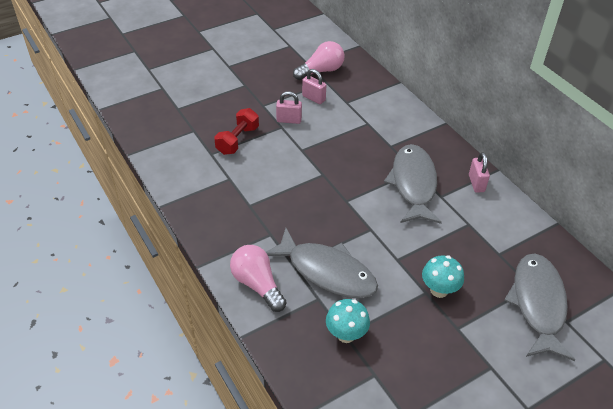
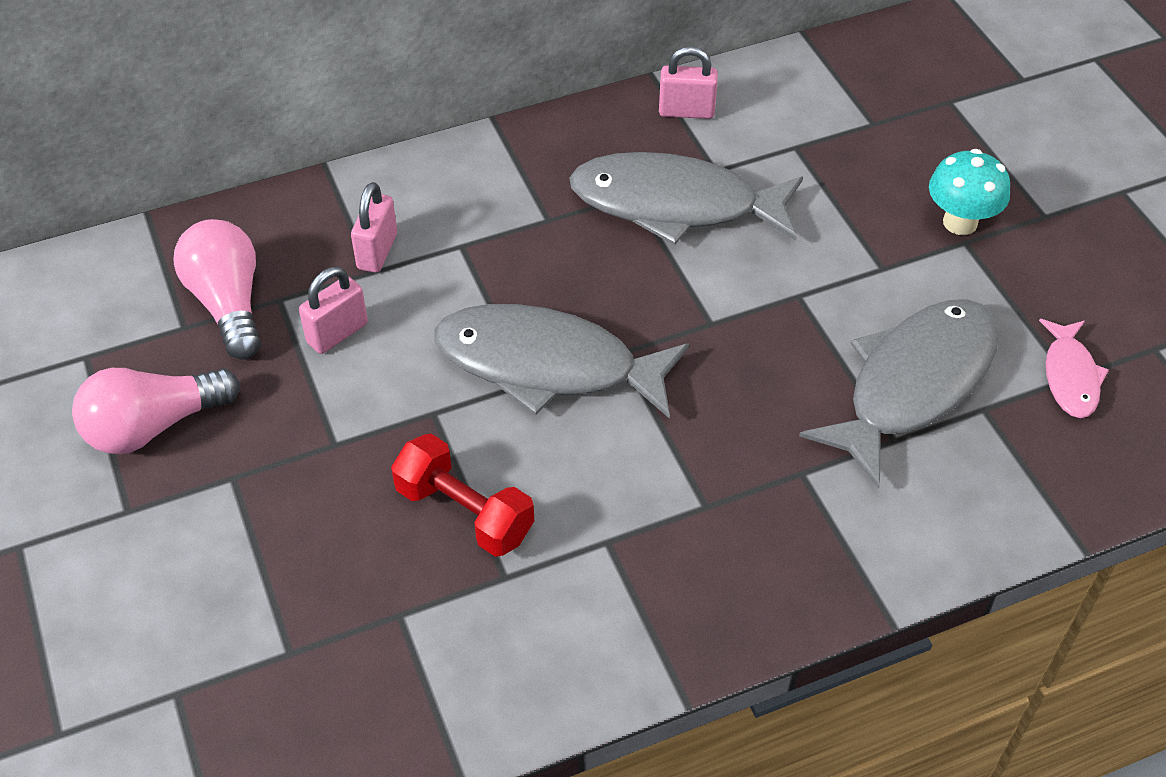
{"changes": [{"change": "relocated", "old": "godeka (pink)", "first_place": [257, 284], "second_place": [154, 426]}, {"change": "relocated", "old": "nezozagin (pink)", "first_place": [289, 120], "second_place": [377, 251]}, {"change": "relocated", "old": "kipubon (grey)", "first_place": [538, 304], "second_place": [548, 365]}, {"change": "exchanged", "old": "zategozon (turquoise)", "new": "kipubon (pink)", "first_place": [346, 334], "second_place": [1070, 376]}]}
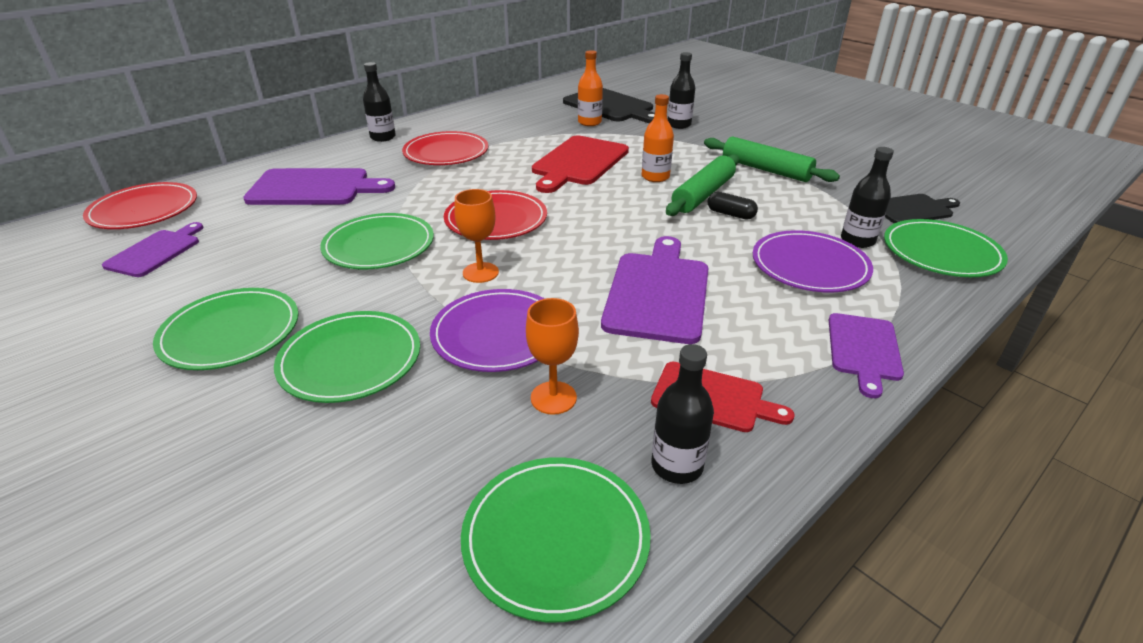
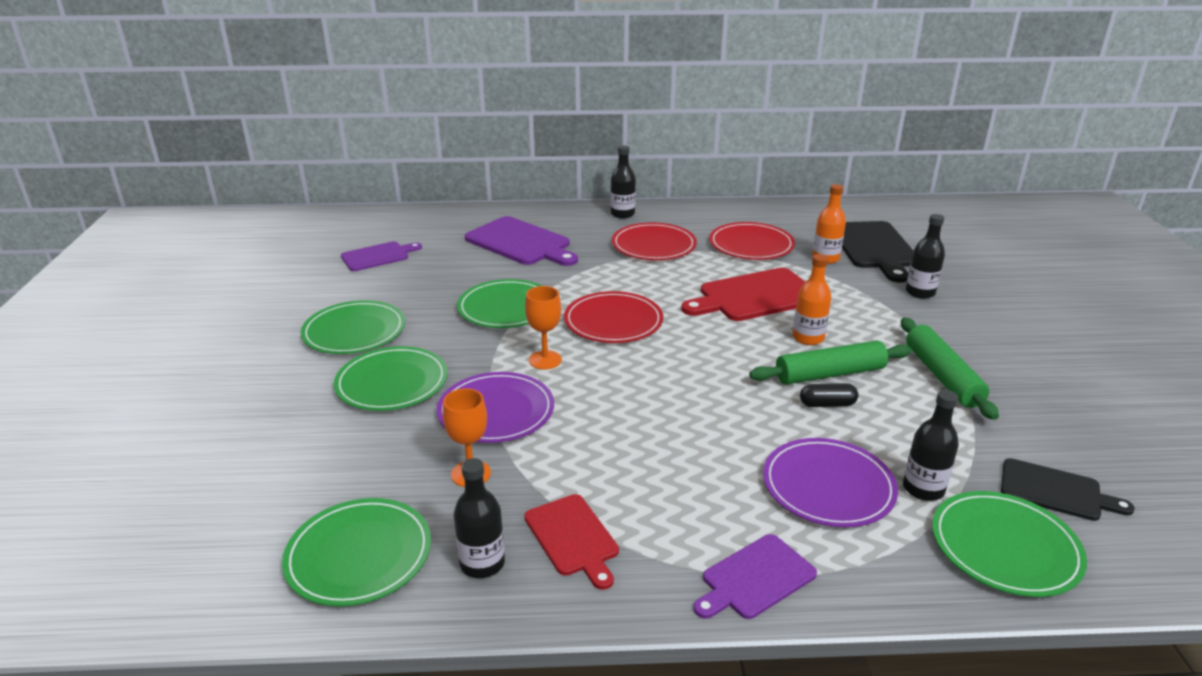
{"changes": [{"change": "missing", "old": "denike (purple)", "first_place": [658, 293]}, {"change": "relocated", "old": "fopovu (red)", "first_place": [144, 210], "second_place": [751, 245]}, {"change": "spun", "old": "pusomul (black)", "first_place": [730, 214], "second_place": [827, 404], "degrees": -75}]}
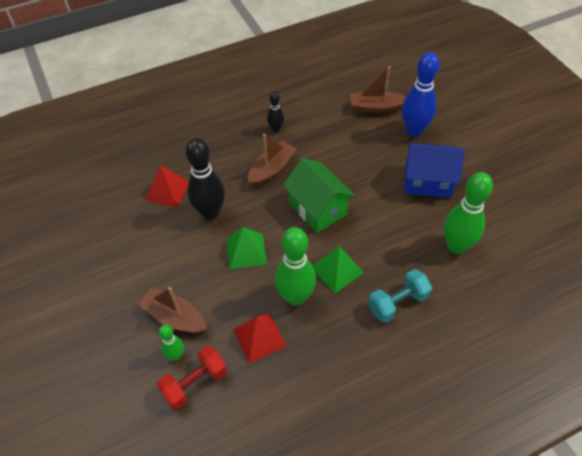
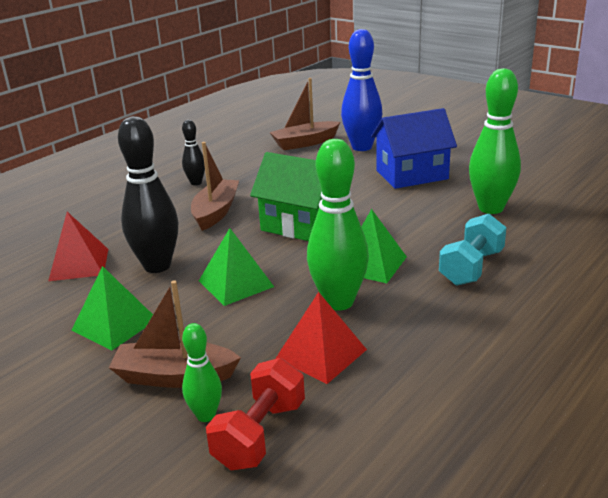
{"changes": [{"change": "appeared", "new": "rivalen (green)", "second_place": [115, 324]}]}
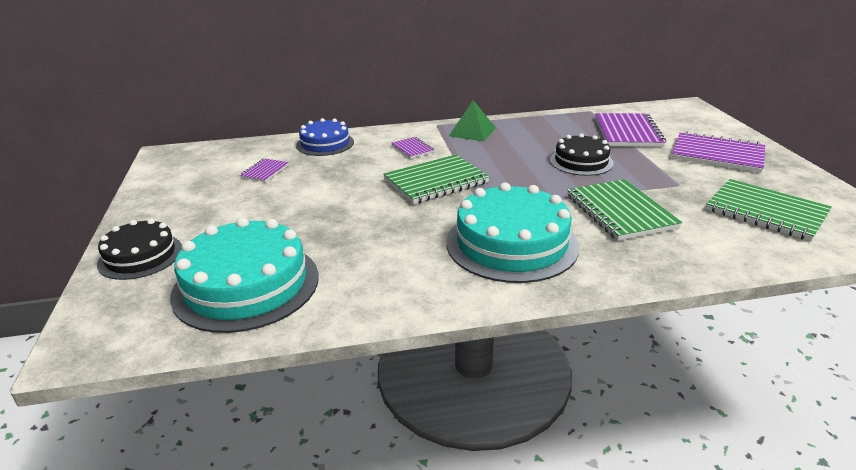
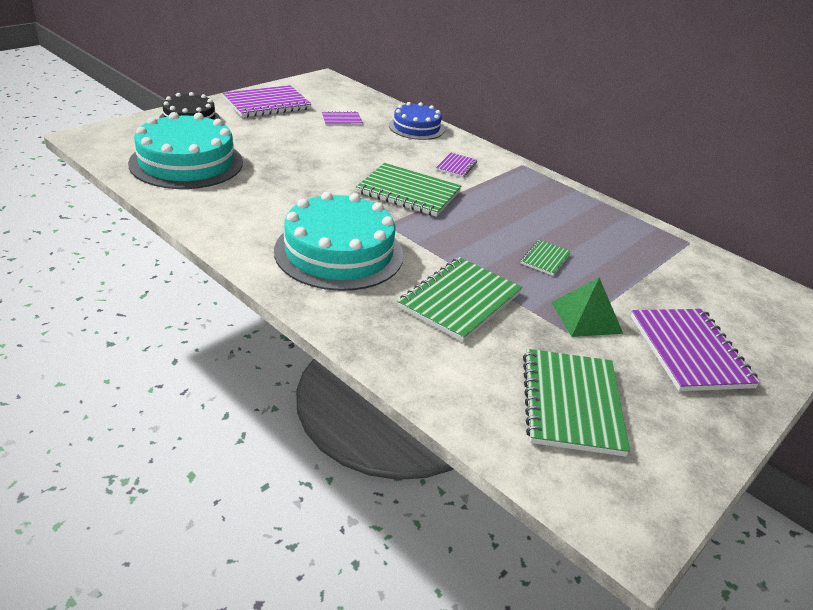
{"changes": [{"change": "relocated", "old": "rivalen (green)", "first_place": [472, 132], "second_place": [586, 317]}, {"change": "relocated", "old": "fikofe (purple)", "first_place": [627, 132], "second_place": [267, 104]}, {"change": "exchanged", "old": "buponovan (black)", "new": "fikofe (green)", "first_place": [581, 161], "second_place": [545, 259]}]}
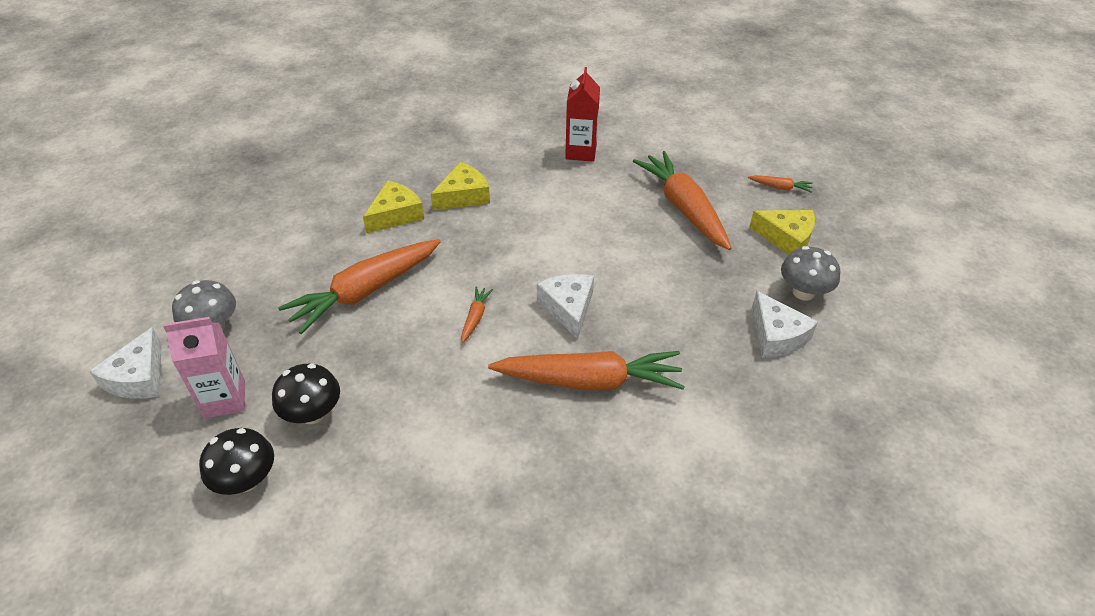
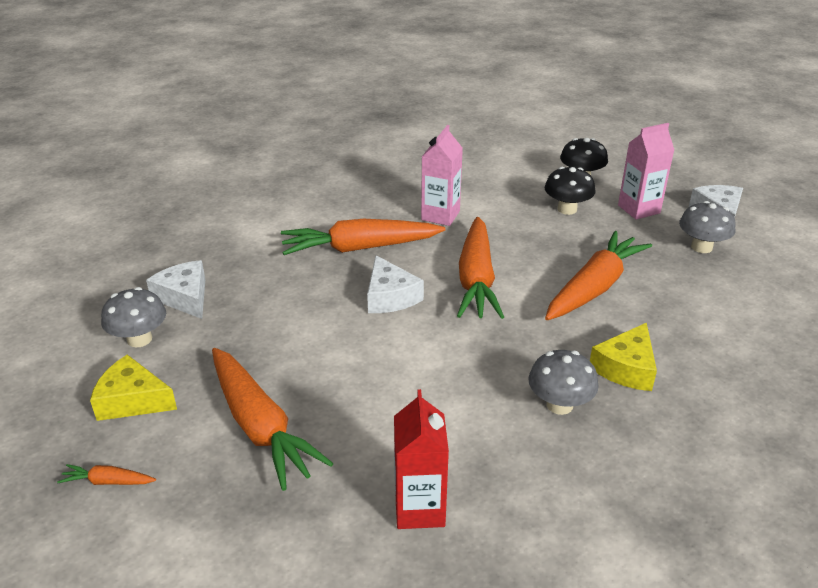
{"changes": [{"change": "appeared", "new": "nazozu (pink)", "second_place": [440, 215]}, {"change": "exchanged", "old": "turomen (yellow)", "new": "zategozon (grey)", "first_place": [463, 196], "second_place": [559, 405]}, {"change": "size", "old": "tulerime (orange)", "first_place": [475, 317], "second_place": [476, 279], "factor": 2.38}]}
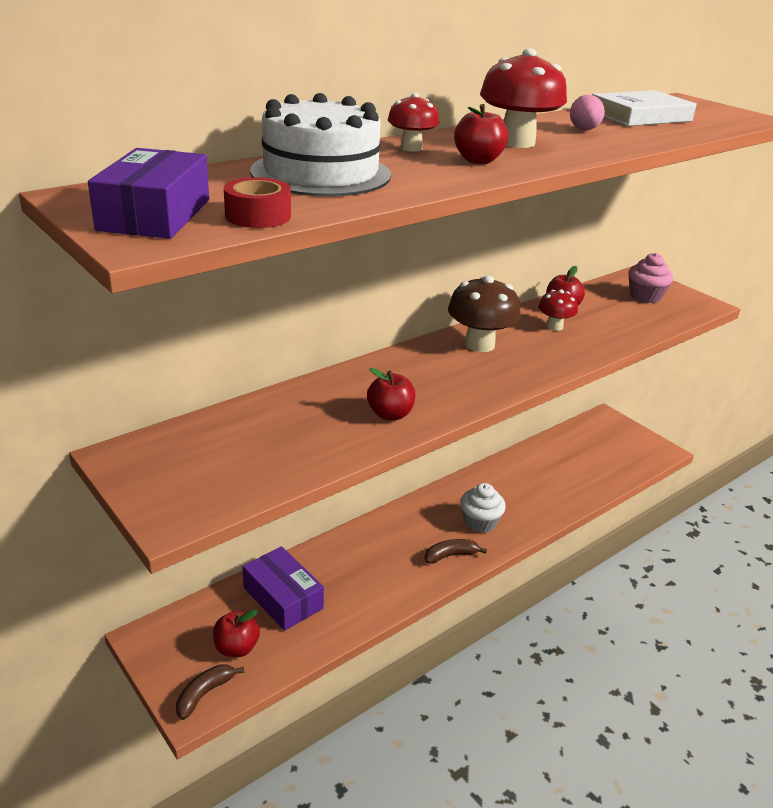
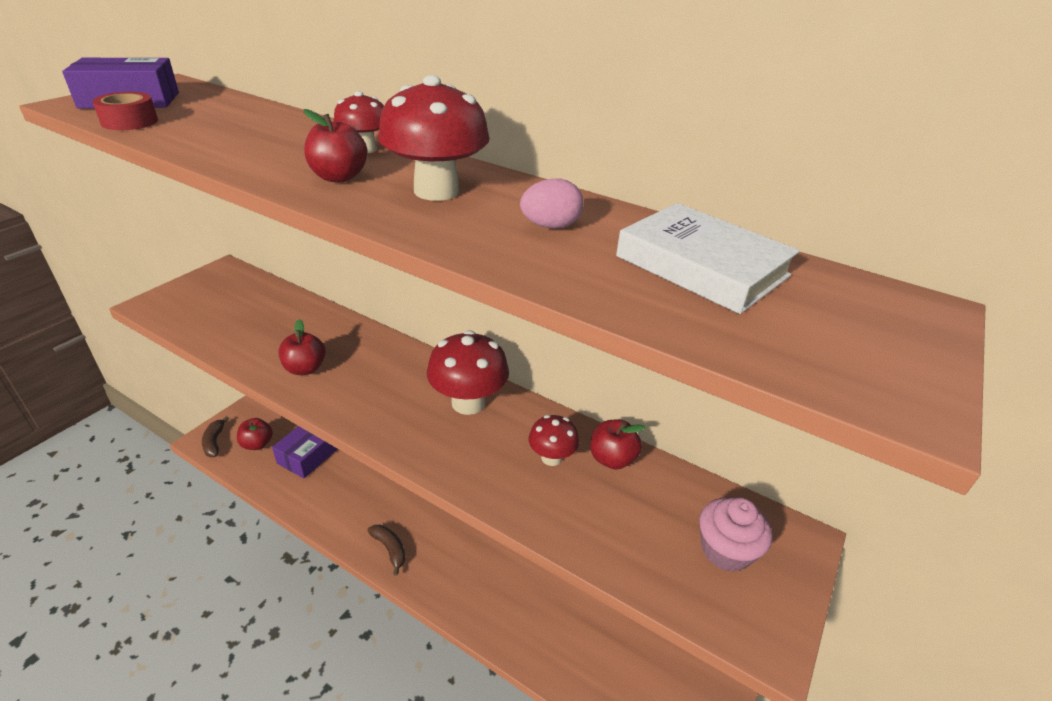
{"changes": [{"change": "missing", "old": "buponovan (white)", "first_place": [321, 173]}, {"change": "missing", "old": "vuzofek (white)", "first_place": [480, 522]}, {"change": "colour", "old": "zategozon (brown)", "new": "zategozon (red)", "first_place": [479, 344], "second_place": [468, 403]}, {"change": "spun", "old": "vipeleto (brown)", "first_place": [204, 694], "second_place": [214, 442], "degrees": -120}]}
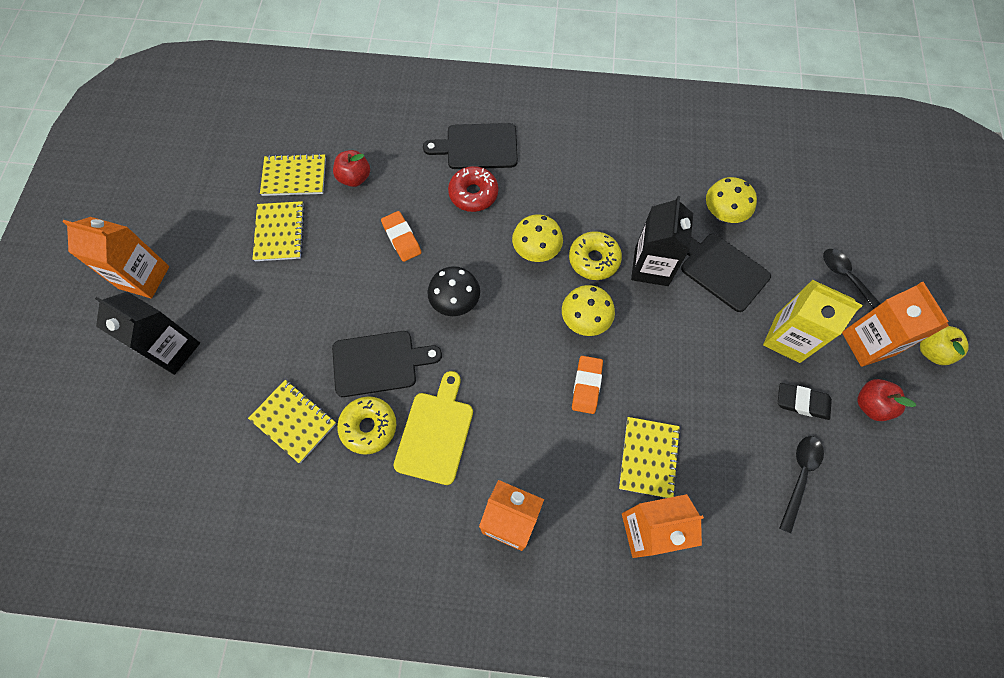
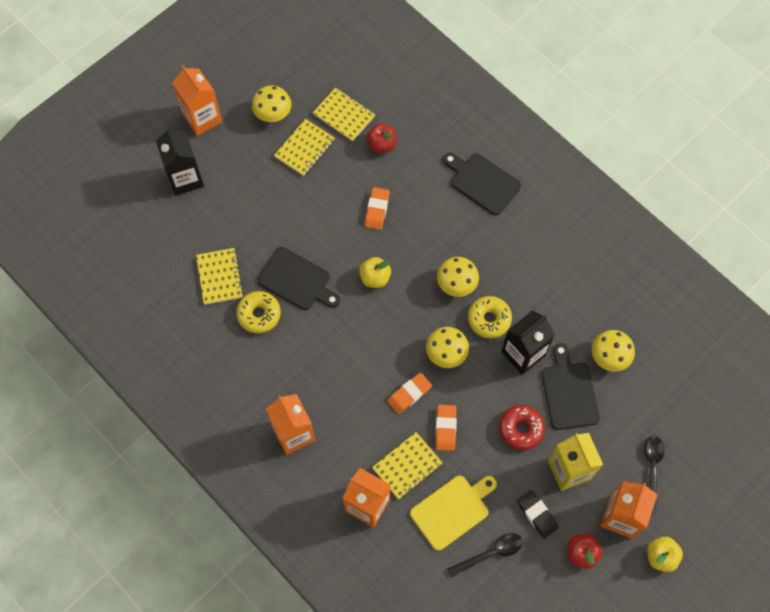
{"changes": [{"change": "appeared", "new": "zategozon (yellow)", "second_place": [273, 114]}, {"change": "appeared", "new": "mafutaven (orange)", "second_place": [445, 428]}, {"change": "relocated", "old": "denike (yellow)", "first_place": [435, 433], "second_place": [452, 510]}, {"change": "relocated", "old": "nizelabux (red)", "first_place": [473, 194], "second_place": [521, 429]}, {"change": "exchanged", "old": "zategozon (black)", "new": "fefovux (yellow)", "first_place": [455, 302], "second_place": [375, 278]}]}
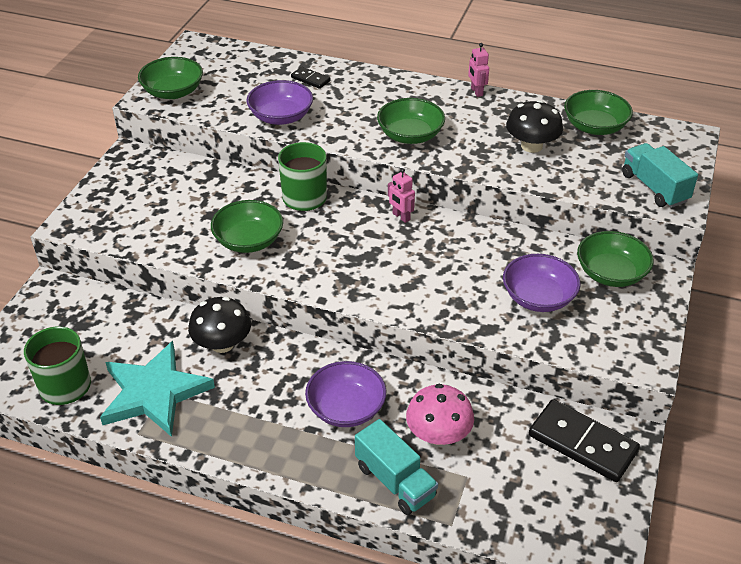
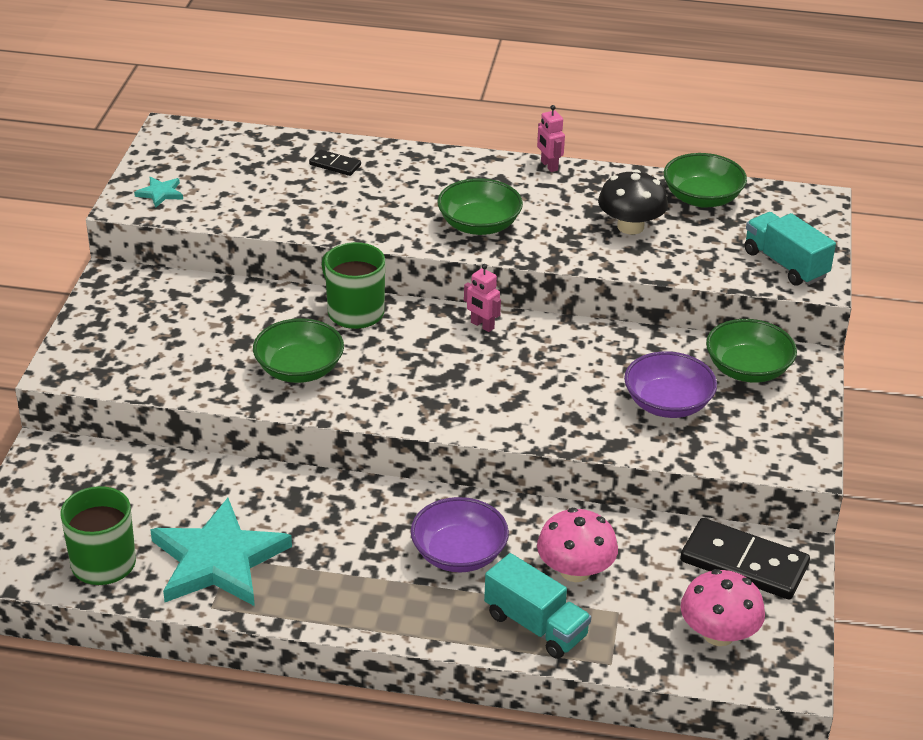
{"changes": [{"change": "missing", "old": "zategozon (black)", "first_place": [222, 344]}, {"change": "missing", "old": "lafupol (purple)", "first_place": [281, 117]}, {"change": "appeared", "new": "zategozon (pink)", "second_place": [718, 634]}, {"change": "exchanged", "old": "lafupol (green)", "new": "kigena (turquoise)", "first_place": [173, 92], "second_place": [160, 193]}]}
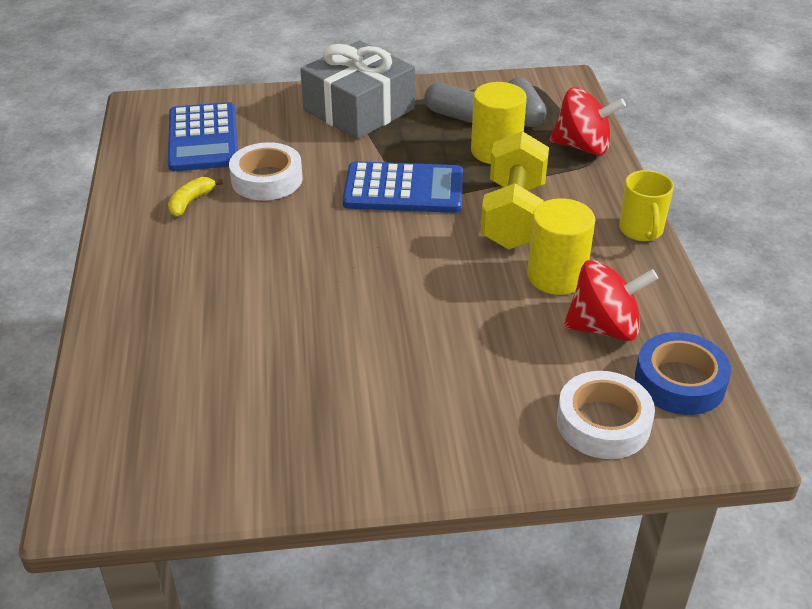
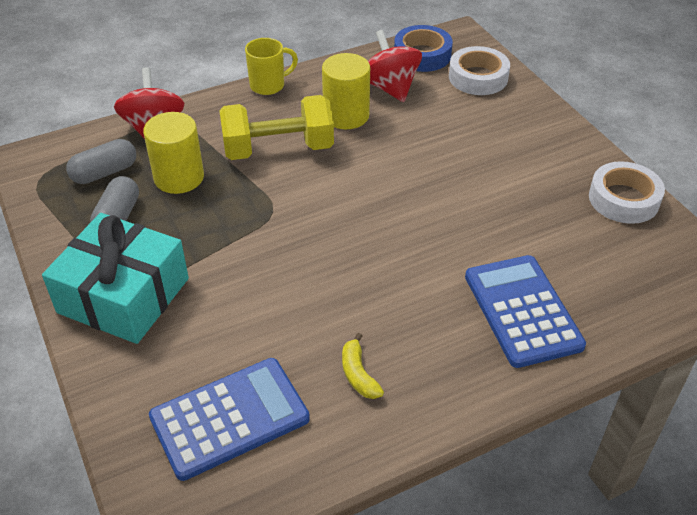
{"changes": [{"change": "relocated", "old": "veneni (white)", "first_place": [267, 179], "second_place": [623, 199]}, {"change": "relocated", "old": "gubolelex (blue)", "first_place": [403, 189], "second_place": [522, 311]}, {"change": "colour", "old": "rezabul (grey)", "new": "rezabul (turquoise)", "first_place": [359, 109], "second_place": [123, 295]}, {"change": "spun", "old": "vipeleto (yellow)", "first_place": [191, 202], "second_place": [358, 374], "degrees": 60}]}
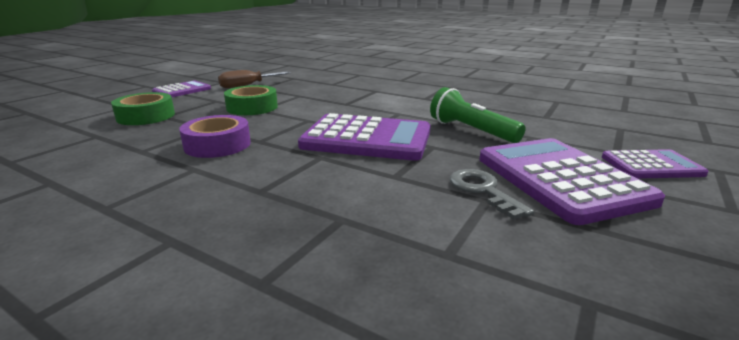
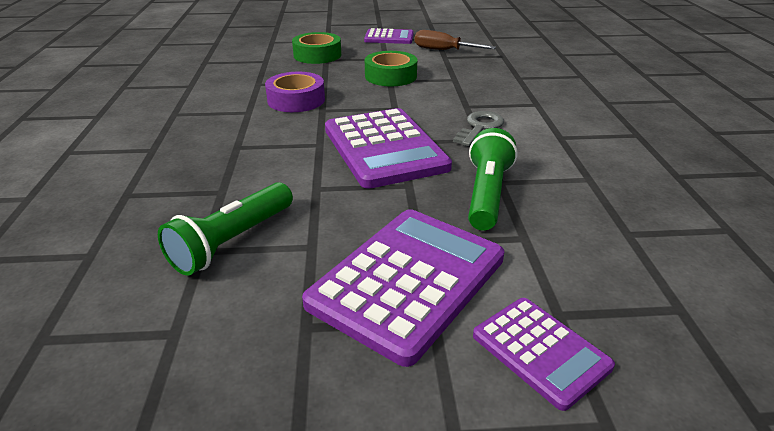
{"changes": [{"change": "appeared", "new": "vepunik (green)", "second_place": [232, 241]}, {"change": "relocated", "old": "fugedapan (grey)", "first_place": [483, 190], "second_place": [480, 127]}]}
